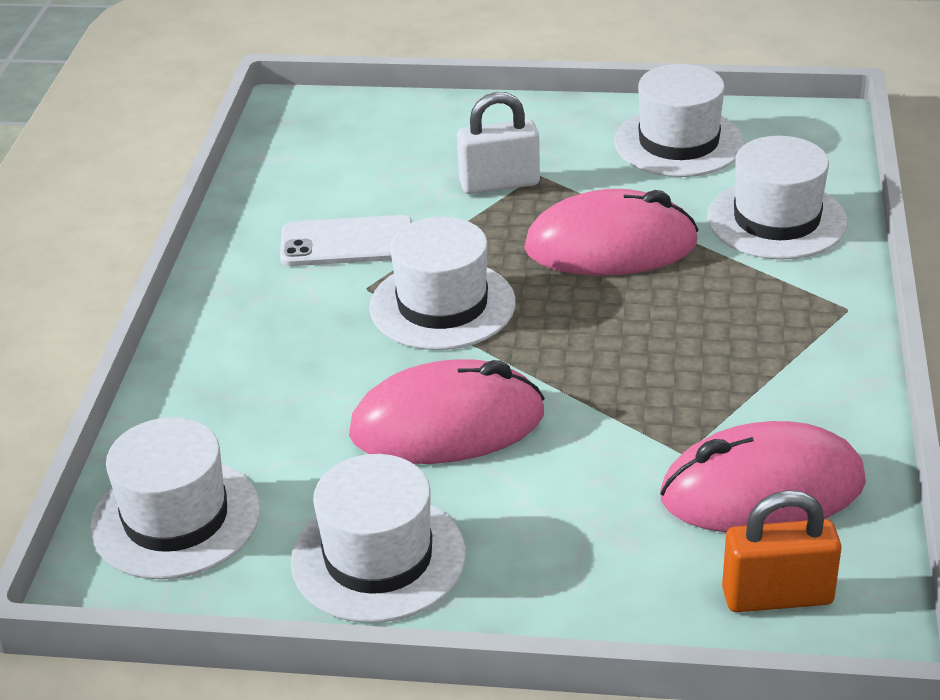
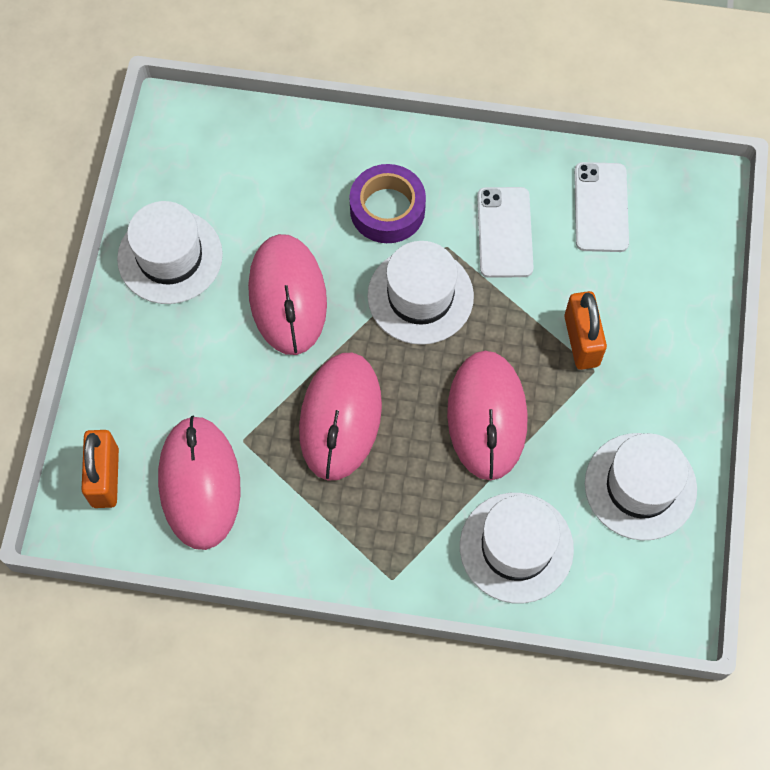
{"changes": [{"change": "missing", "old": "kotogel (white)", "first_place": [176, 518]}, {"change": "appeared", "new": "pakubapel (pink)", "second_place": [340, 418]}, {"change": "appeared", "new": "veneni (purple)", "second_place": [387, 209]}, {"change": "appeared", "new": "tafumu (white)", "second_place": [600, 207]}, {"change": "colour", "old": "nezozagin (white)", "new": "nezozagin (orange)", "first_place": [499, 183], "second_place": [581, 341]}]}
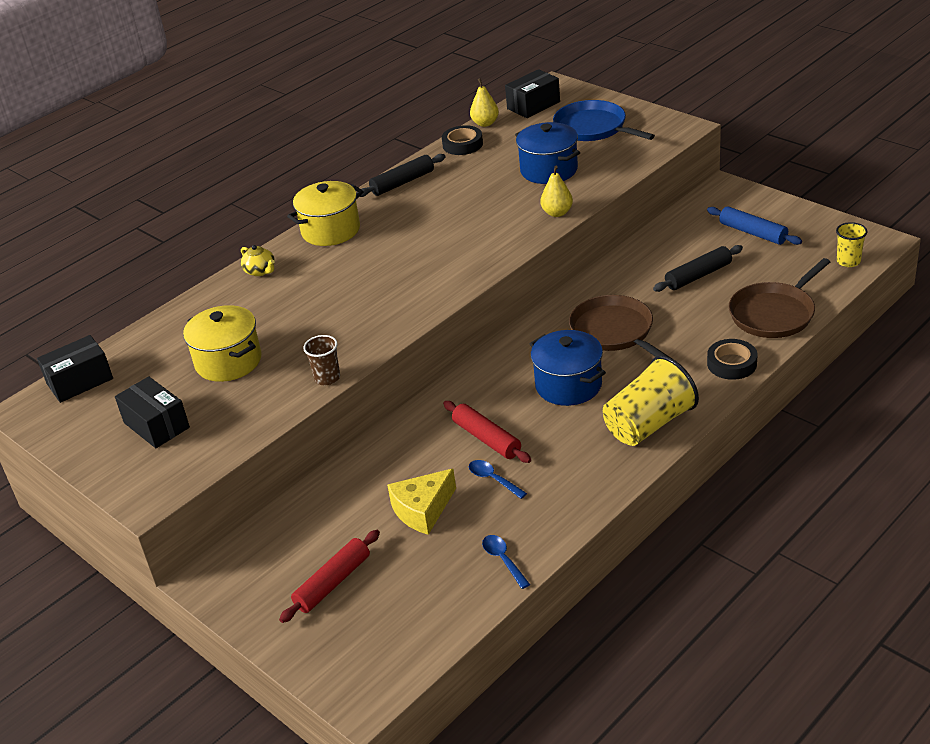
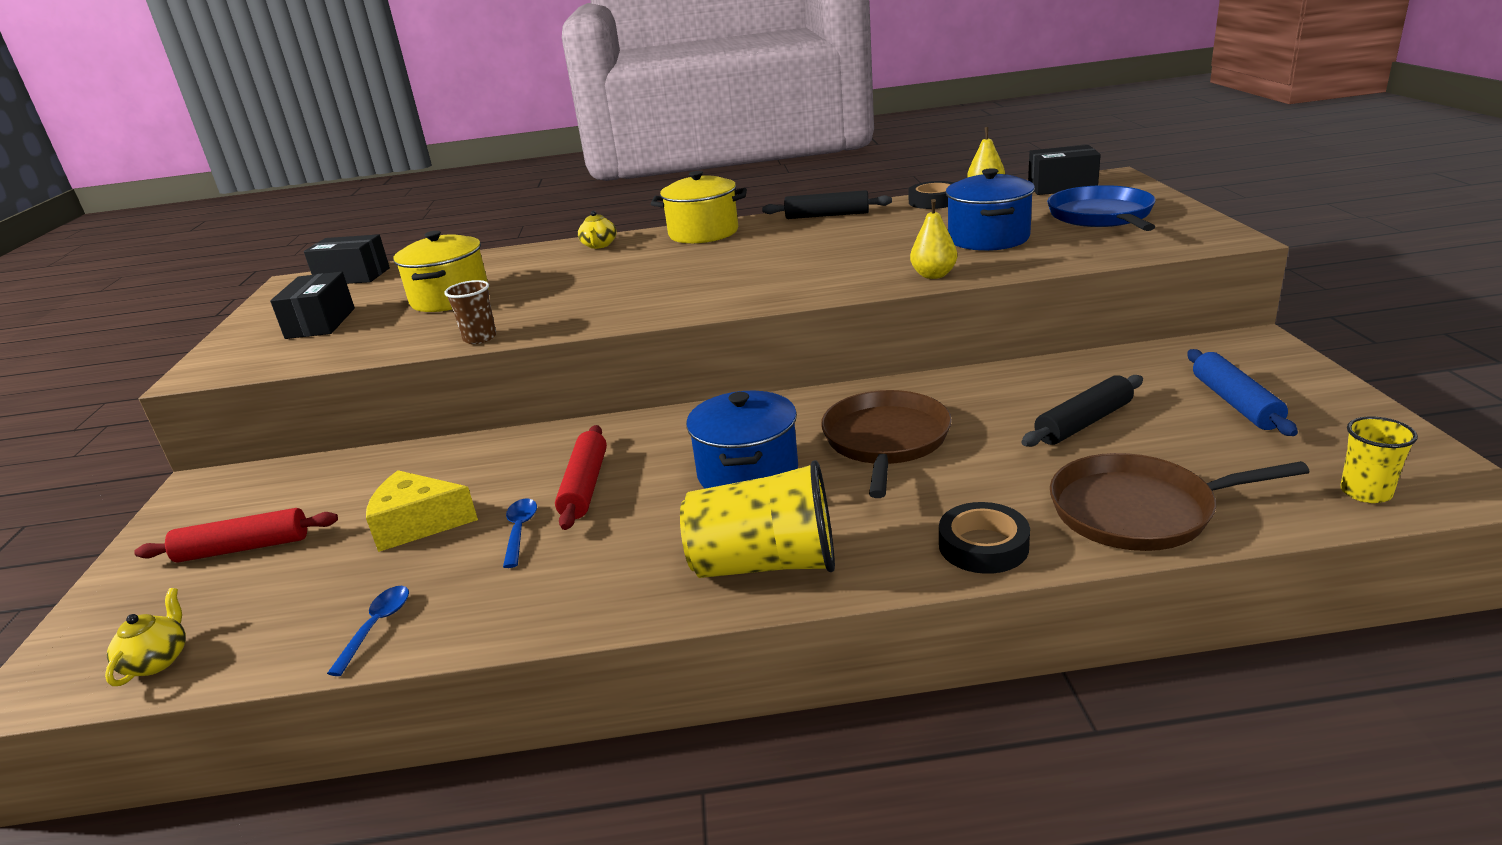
{"changes": [{"change": "appeared", "new": "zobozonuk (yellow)", "second_place": [157, 660]}, {"change": "spun", "old": "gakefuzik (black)", "first_place": [698, 276], "second_place": [1084, 423], "degrees": -45}]}
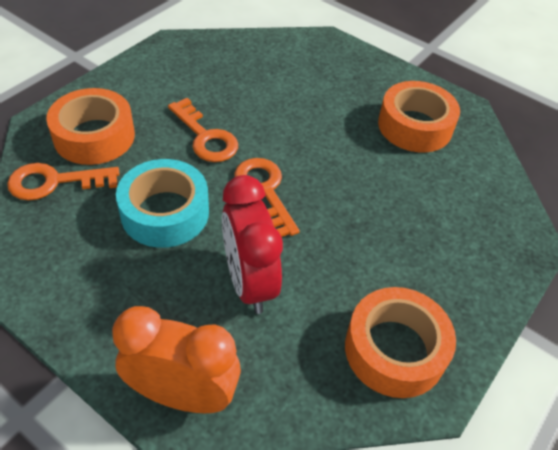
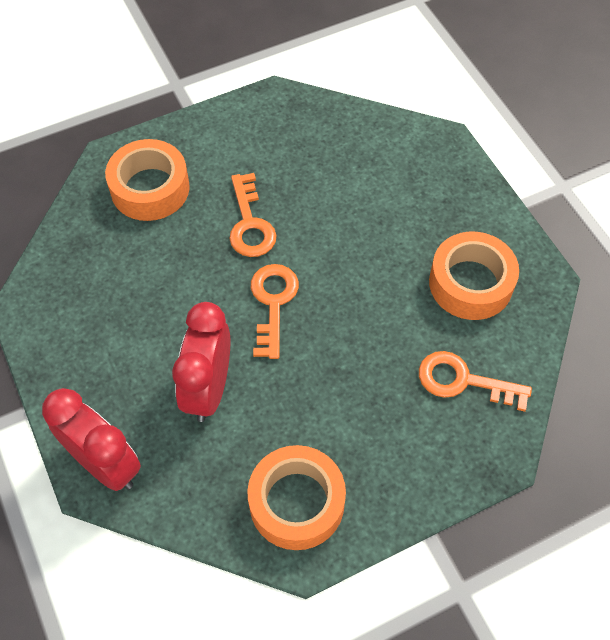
{"changes": [{"change": "missing", "old": "veneni (turquoise)", "first_place": [165, 212]}, {"change": "relocated", "old": "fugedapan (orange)", "first_place": [54, 182], "second_place": [463, 381]}, {"change": "colour", "old": "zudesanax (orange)", "new": "zudesanax (red)", "first_place": [183, 394], "second_place": [105, 464]}]}
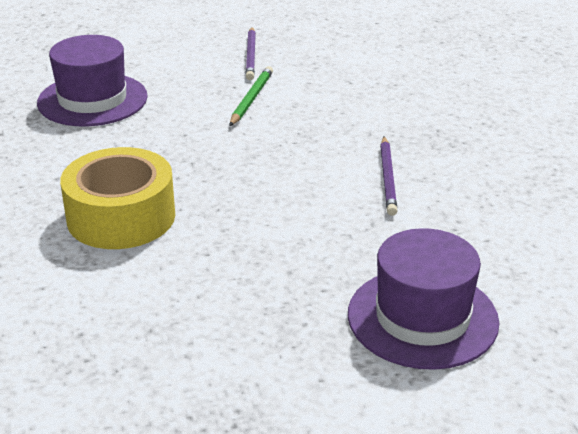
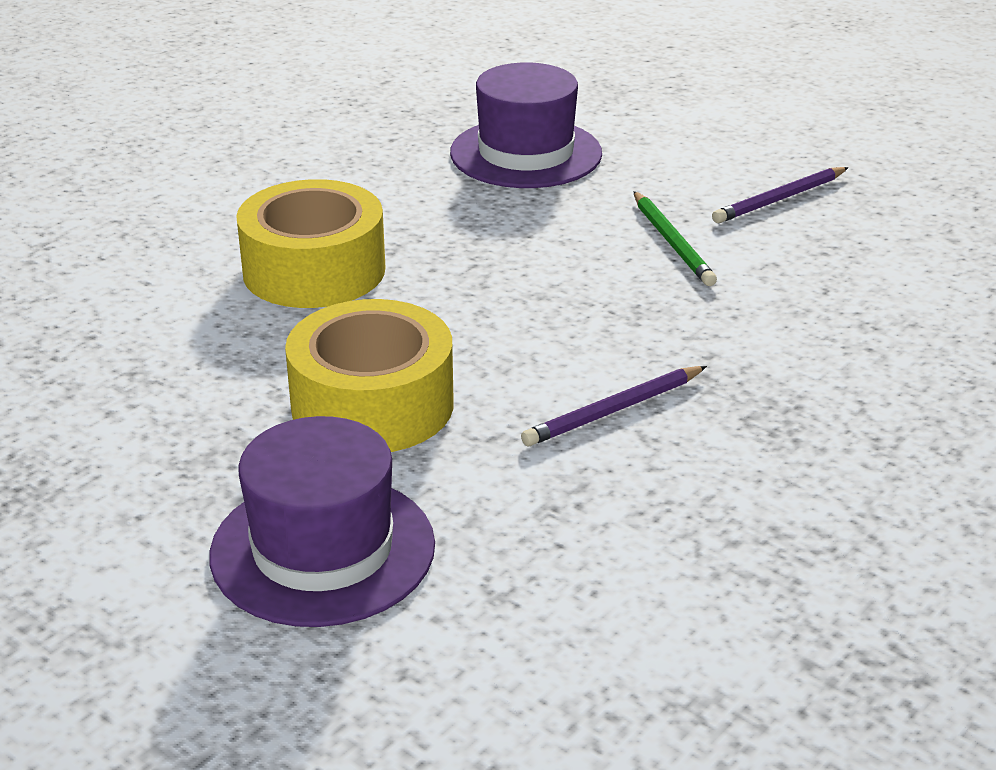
{"changes": [{"change": "appeared", "new": "veneni (yellow)", "second_place": [372, 405]}, {"change": "spun", "old": "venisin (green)", "first_place": [251, 99], "second_place": [672, 242], "degrees": 90}]}
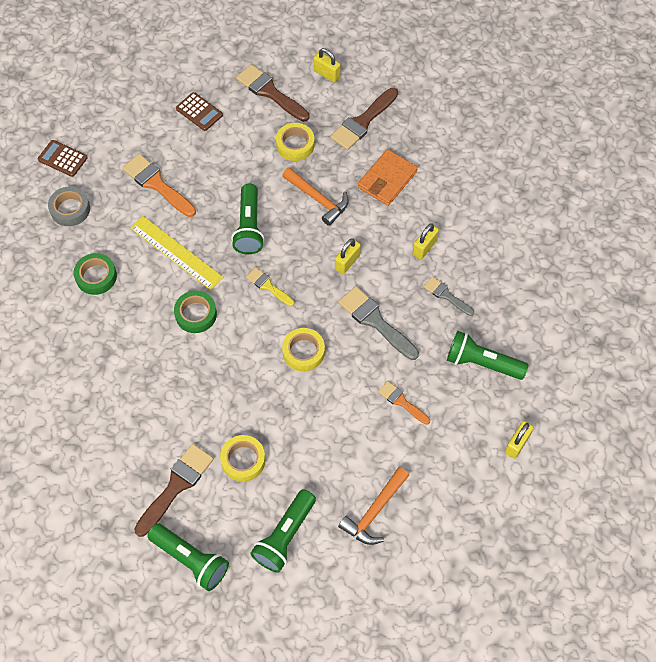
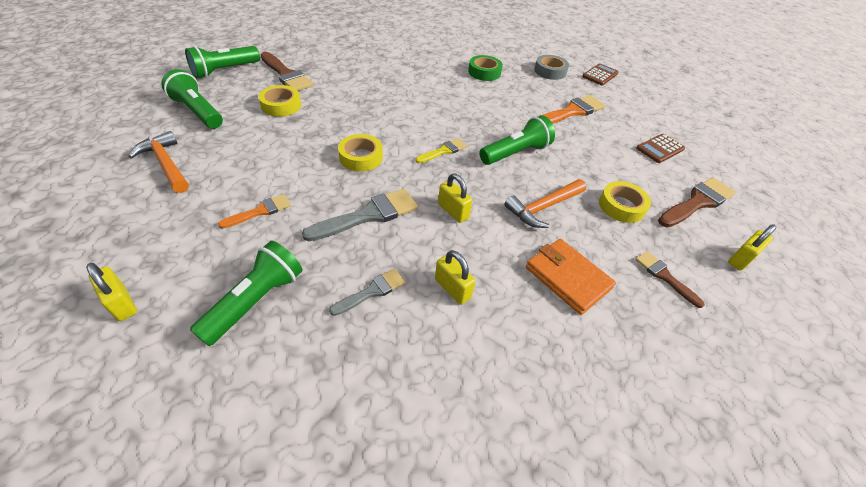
{"changes": [{"change": "missing", "old": "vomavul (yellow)", "first_place": [176, 252]}, {"change": "missing", "old": "veneni (green)", "first_place": [196, 314]}, {"change": "spun", "old": "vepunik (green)", "first_place": [249, 227], "second_place": [515, 153], "degrees": 135}, {"change": "size", "old": "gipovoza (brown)", "first_place": [363, 122], "second_place": [664, 276], "factor": 0.59}]}
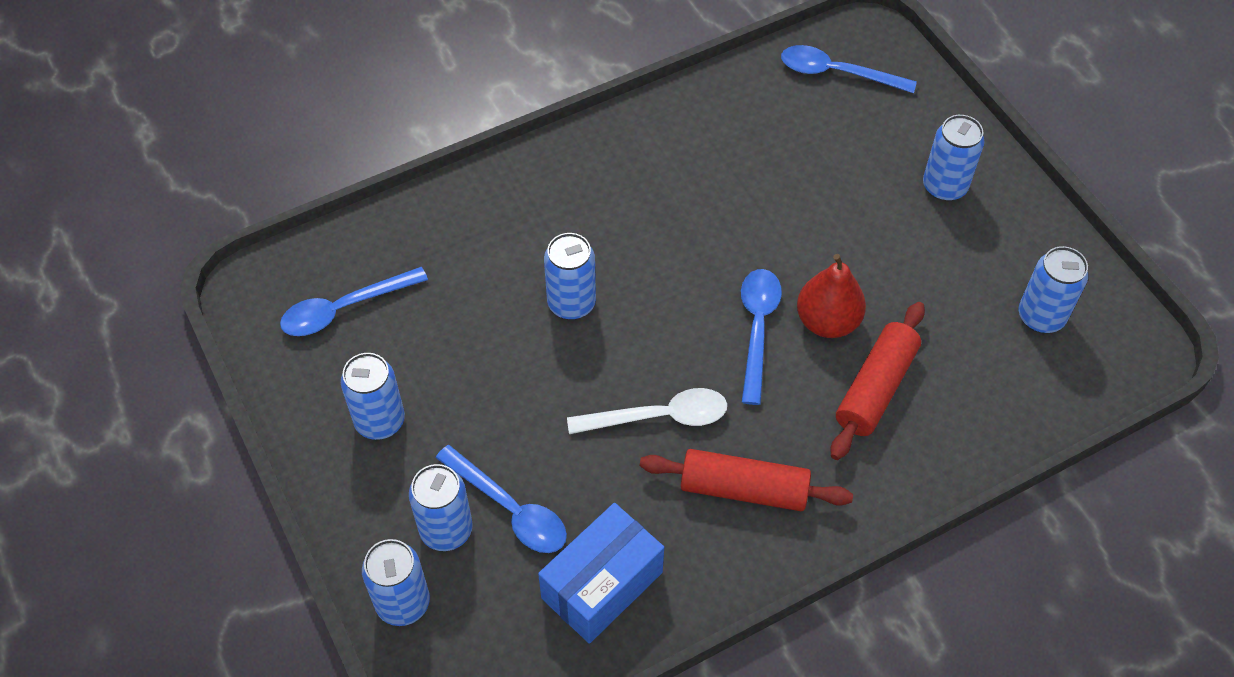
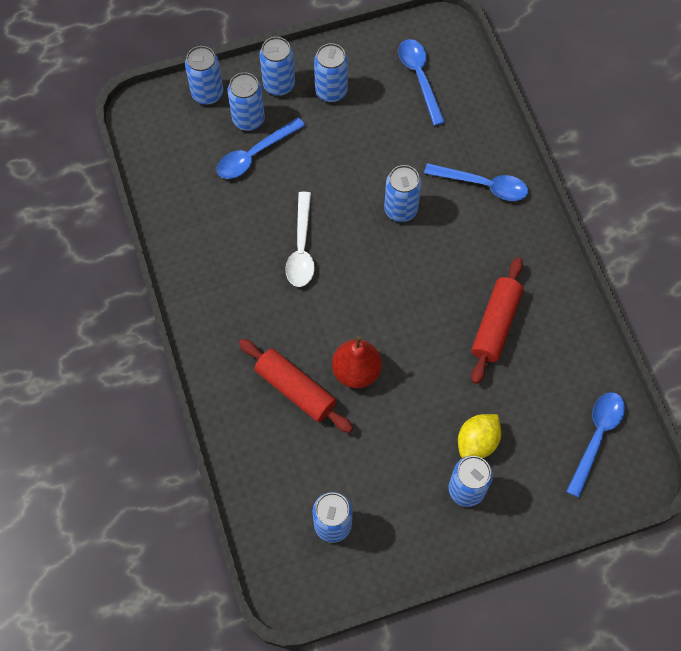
{"changes": [{"change": "missing", "old": "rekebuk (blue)", "first_place": [602, 585]}, {"change": "appeared", "new": "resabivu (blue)", "second_place": [279, 85]}, {"change": "appeared", "new": "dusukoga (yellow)", "second_place": [477, 442]}, {"change": "relocated", "old": "gakefuzik (red)", "first_place": [743, 489], "second_place": [495, 324]}, {"change": "relocated", "old": "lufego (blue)", "first_place": [757, 329], "second_place": [483, 185]}]}
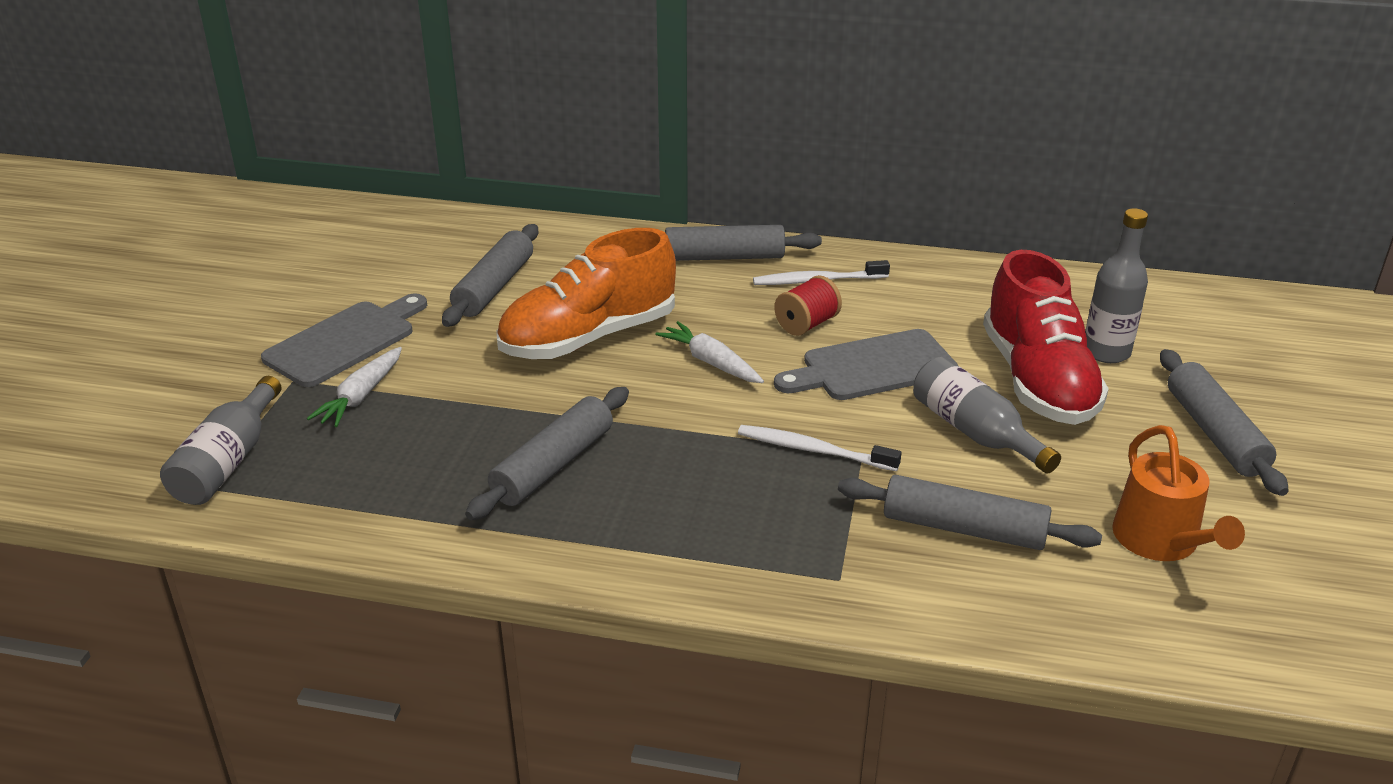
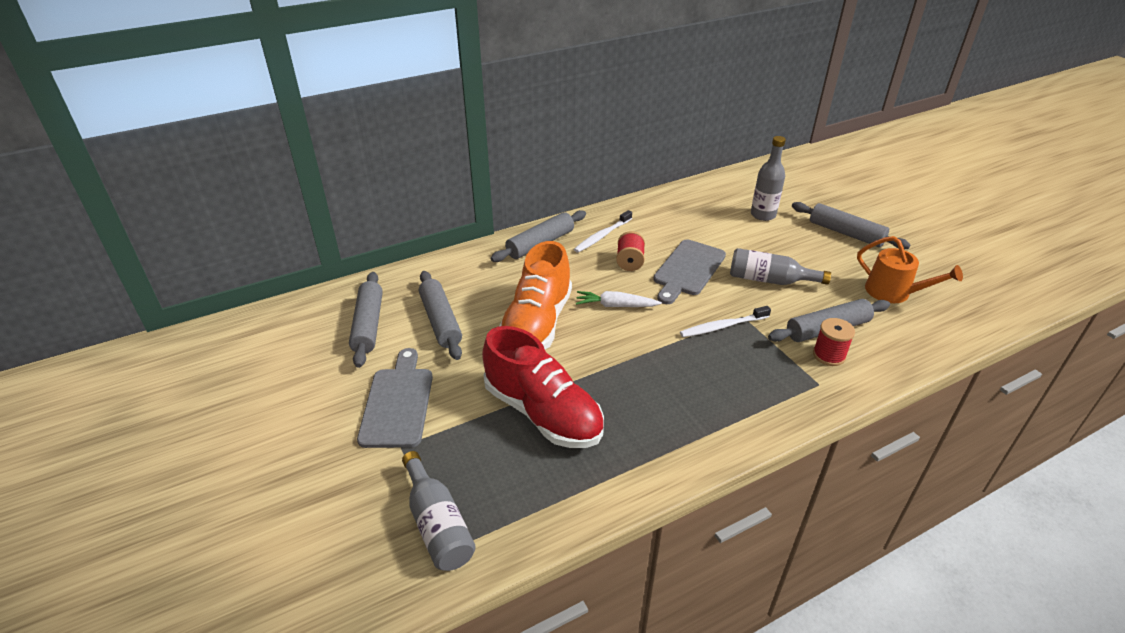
{"changes": [{"change": "missing", "old": "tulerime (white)", "first_place": [361, 396]}, {"change": "appeared", "new": "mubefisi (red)", "second_place": [829, 355]}, {"change": "relocated", "old": "gakefuzik (grey)", "first_place": [553, 466], "second_place": [368, 325]}, {"change": "relocated", "old": "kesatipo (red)", "first_place": [1038, 381], "second_place": [543, 413]}]}
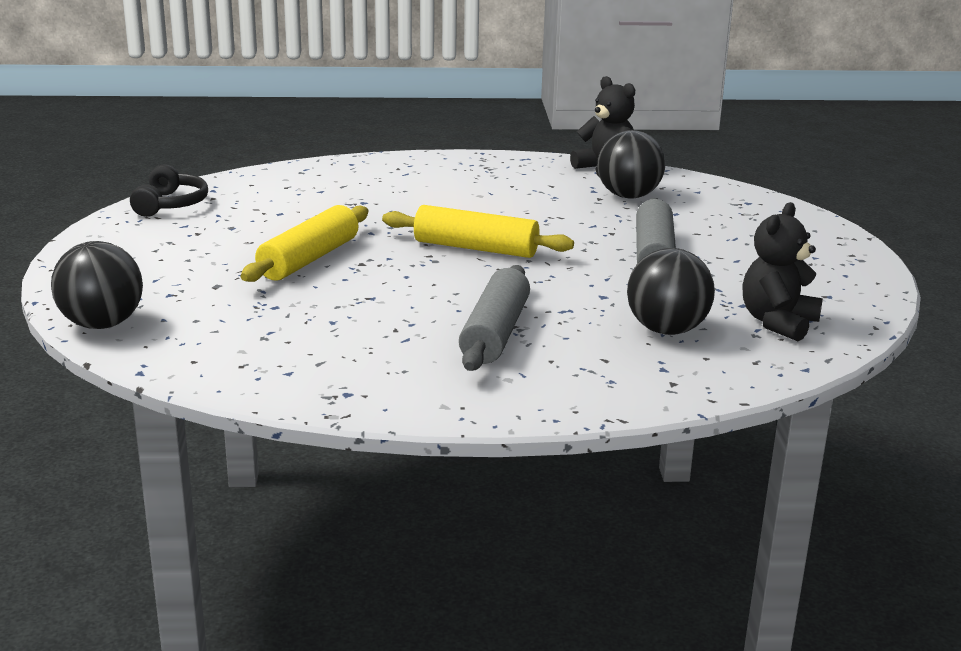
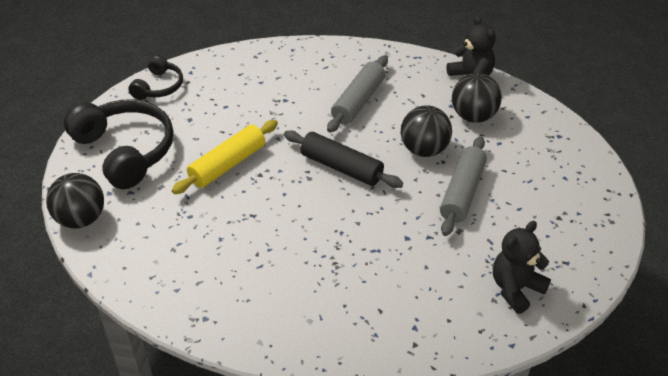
{"changes": [{"change": "appeared", "new": "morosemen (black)", "second_place": [125, 151]}, {"change": "relocated", "old": "gakefuzik (grey)", "first_place": [495, 333], "second_place": [358, 101]}, {"change": "relocated", "old": "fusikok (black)", "first_place": [666, 330], "second_place": [424, 149]}, {"change": "colour", "old": "gakefuzik (yellow)", "new": "gakefuzik (black)", "first_place": [476, 248], "second_place": [341, 167]}]}
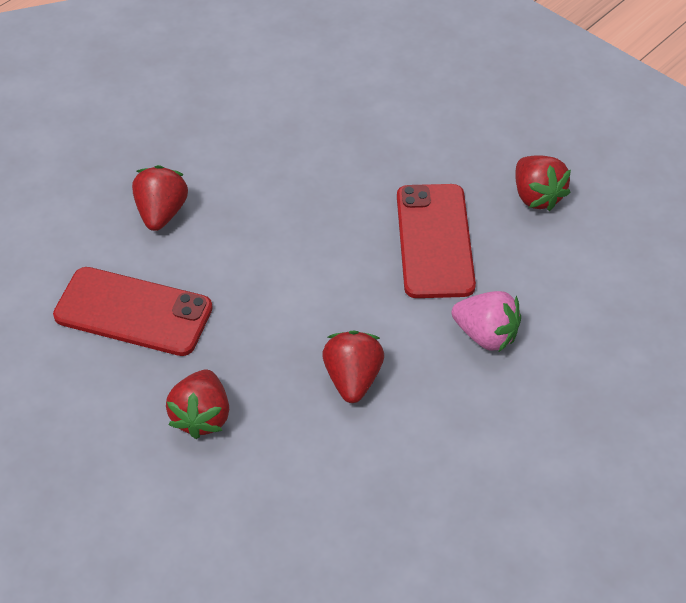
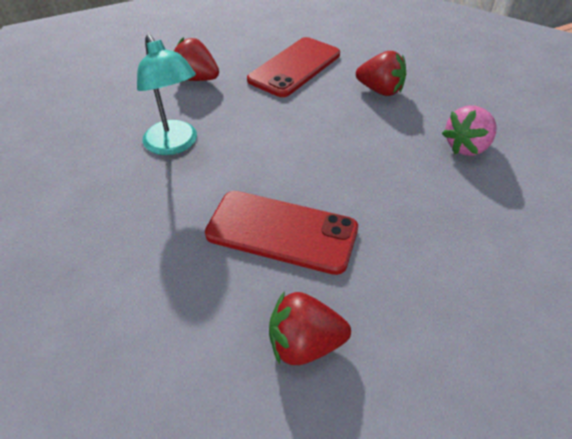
{"changes": [{"change": "relocated", "old": "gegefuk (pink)", "first_place": [486, 335], "second_place": [466, 147]}, {"change": "exchanged", "old": "gegefuk (red)", "new": "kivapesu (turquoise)", "first_place": [352, 378], "second_place": [174, 145]}]}
